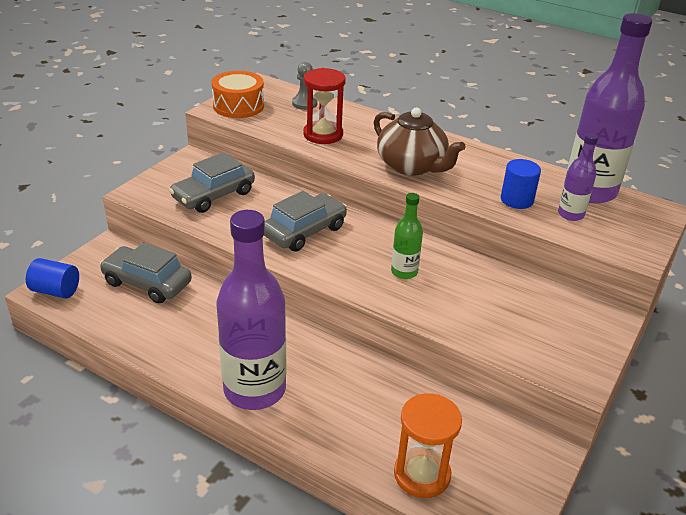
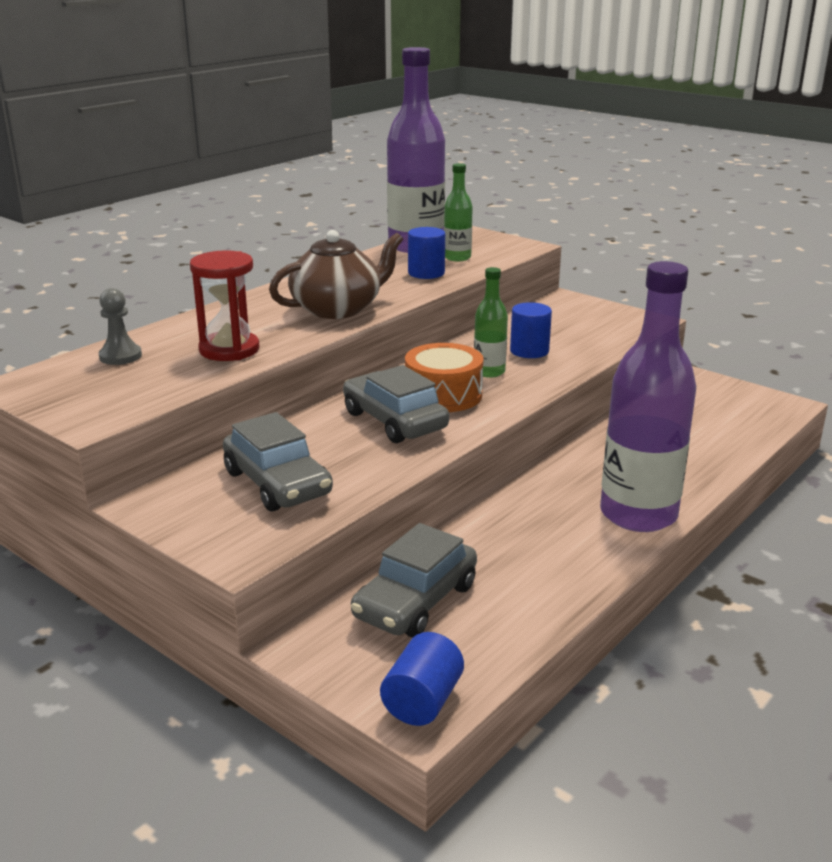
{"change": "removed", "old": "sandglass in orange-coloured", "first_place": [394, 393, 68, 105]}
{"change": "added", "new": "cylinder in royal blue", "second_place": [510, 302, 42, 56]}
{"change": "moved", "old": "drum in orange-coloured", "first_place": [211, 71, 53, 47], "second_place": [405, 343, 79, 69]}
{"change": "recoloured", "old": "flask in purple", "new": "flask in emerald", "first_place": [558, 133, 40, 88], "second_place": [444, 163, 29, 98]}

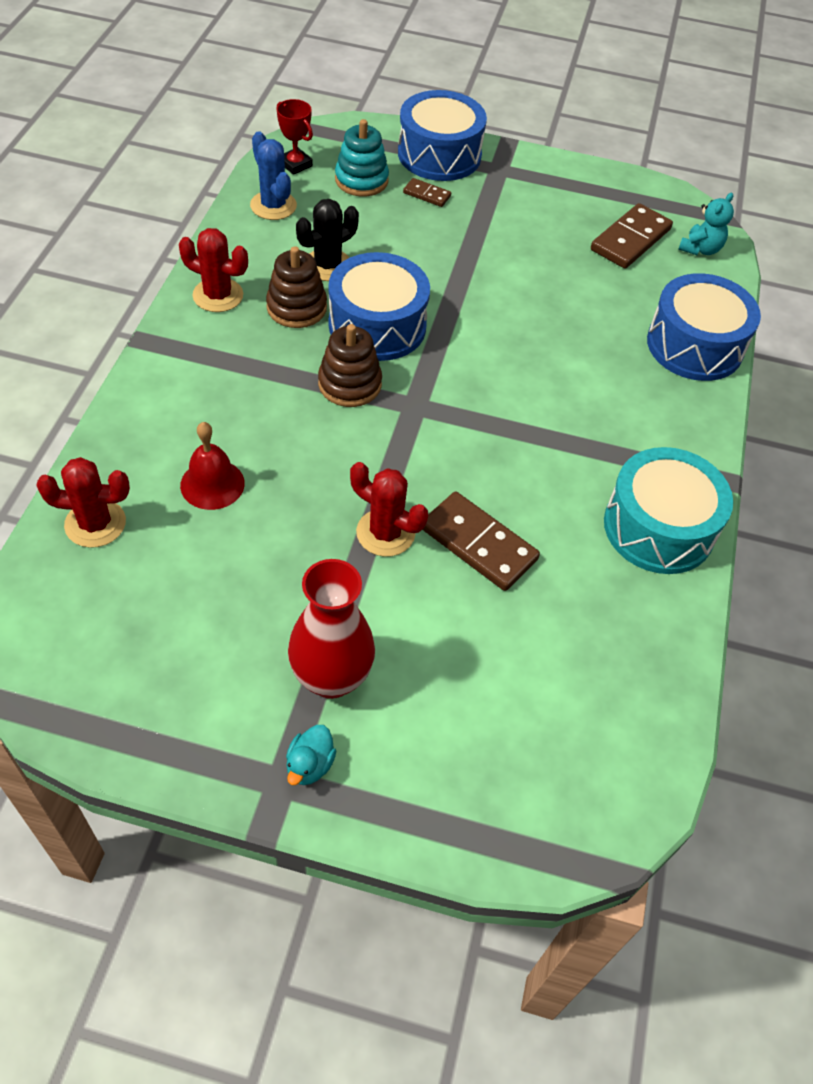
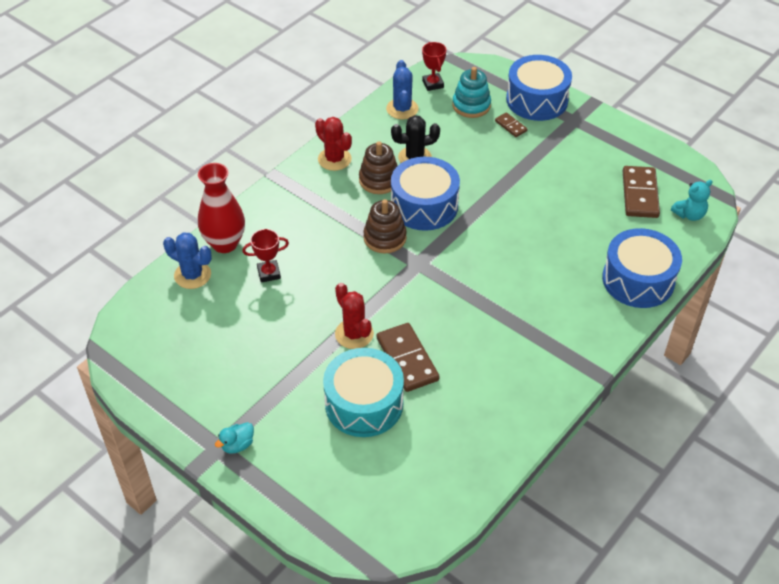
{"change": "moved", "old": "vase in red", "first_place": [288, 559, 87, 140], "second_place": [198, 163, 47, 90]}
{"change": "moved", "old": "drum in turquoise", "first_place": [604, 447, 129, 127], "second_place": [323, 348, 81, 89]}
{"change": "replaced", "old": "bell in red", "new": "trophy in red", "first_place": [180, 422, 65, 88], "second_place": [242, 229, 47, 54]}
{"change": "recoloured", "old": "prickly plant in red", "new": "prickly plant in royal blue", "first_place": [36, 457, 94, 91], "second_place": [163, 232, 49, 57]}
{"change": "turned", "old": "domino in dark brown", "first_place": [591, 203, 82, 66], "second_place": [623, 166, 37, 52], "degrees": -60}

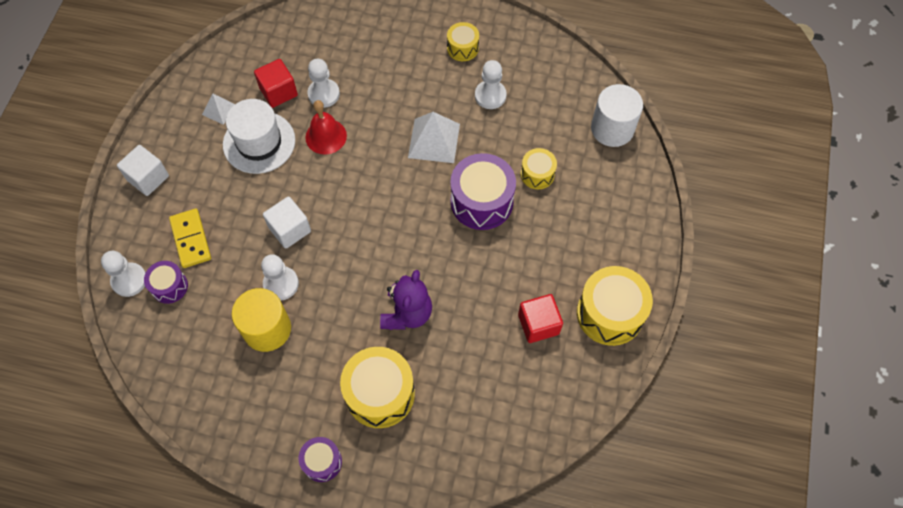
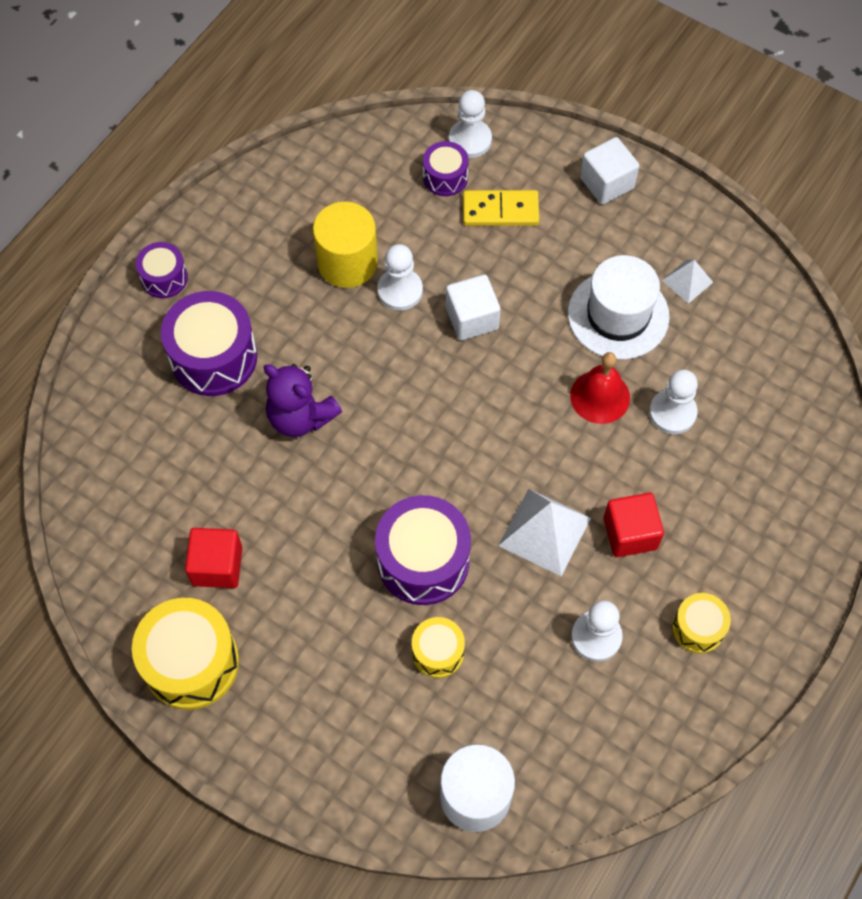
{"change": "moved", "old": "cube in red", "first_place": [254, 59, 44, 49], "second_place": [604, 493, 60, 64]}
{"change": "recoloured", "old": "drum in yellow", "new": "drum in purple", "first_place": [340, 347, 75, 81], "second_place": [161, 291, 96, 105]}

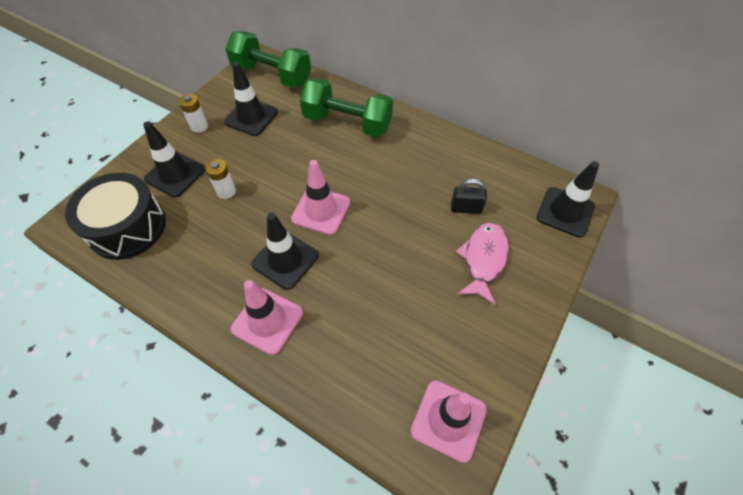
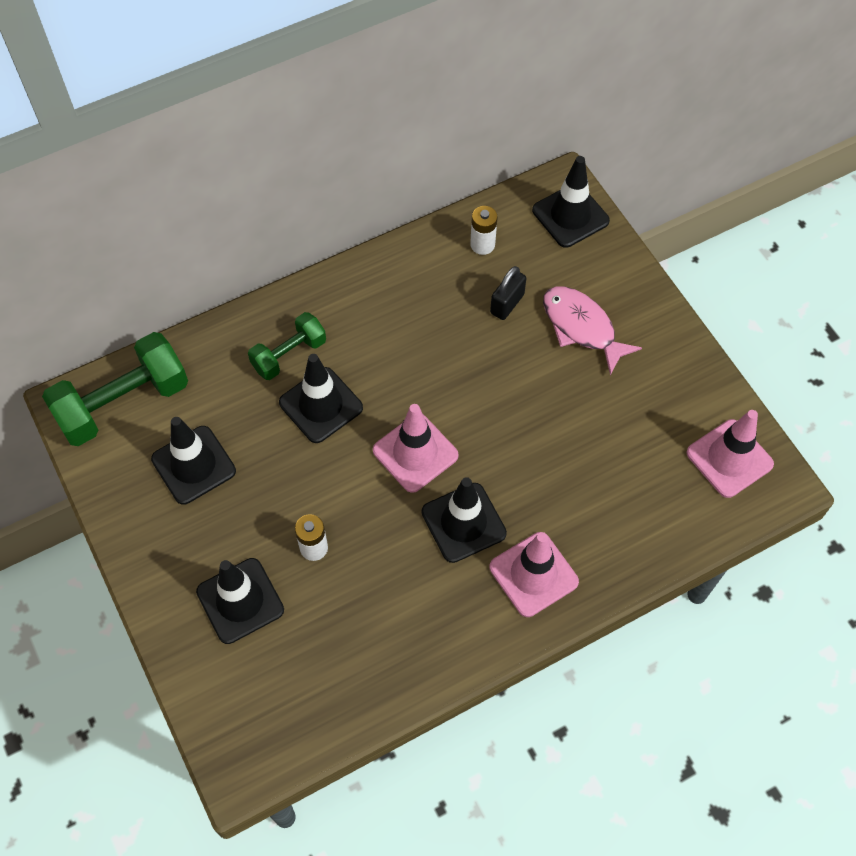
{"change": "removed", "old": "drum in jet-black", "first_place": [65, 173, 101, 87]}
{"change": "added", "new": "traffic cone in jet-black", "second_place": [279, 354, 84, 89]}
{"change": "moved", "old": "AA battery in snow-white", "first_place": [179, 94, 29, 39], "second_place": [470, 206, 28, 49]}
{"change": "resized", "old": "hand weight in emerald", "first_place": [300, 78, 93, 60], "second_place": [248, 312, 78, 68], "factor": 0.59}

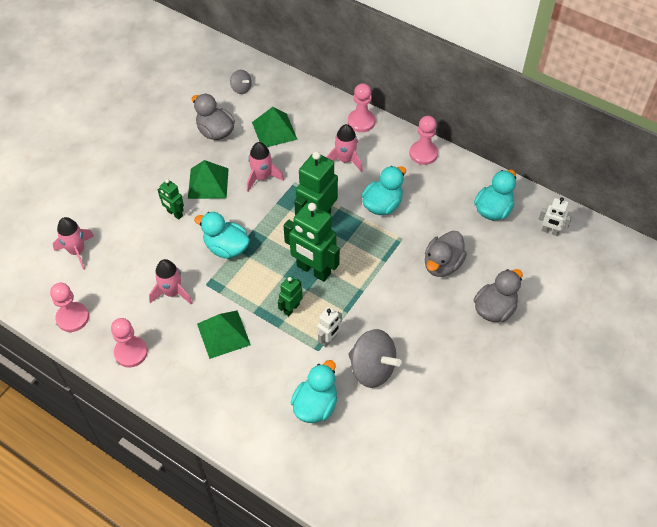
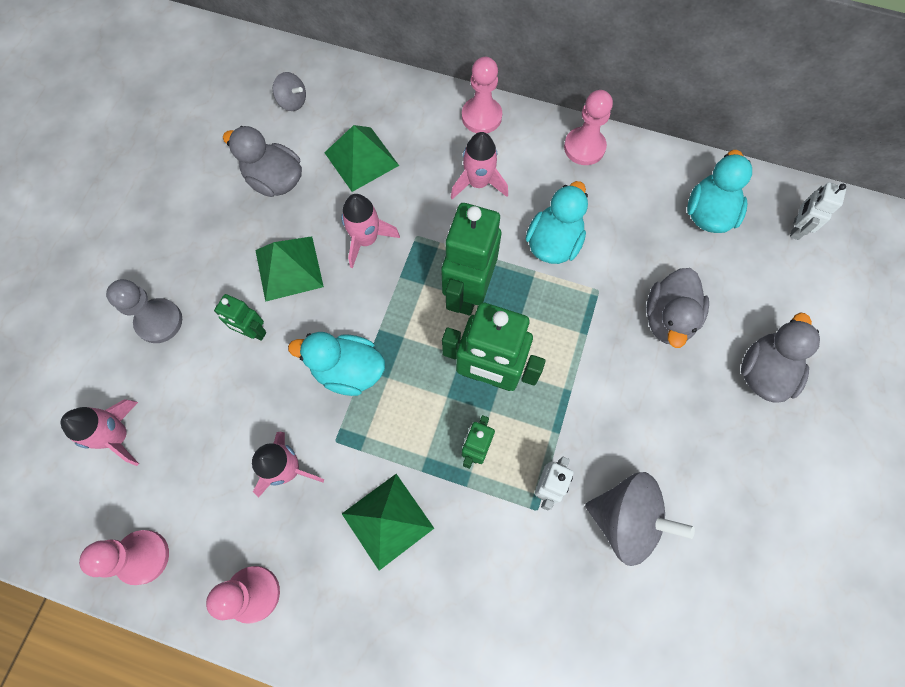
{"change": "removed", "old": "rubber duck in turquoise", "first_place": [291, 360, 46, 63]}
{"change": "added", "new": "pawn in gray", "second_place": [106, 279, 76, 64]}
{"change": "turned", "old": "robot in snow-white", "first_place": [539, 197, 33, 39], "second_place": [790, 182, 56, 58], "degrees": 105}

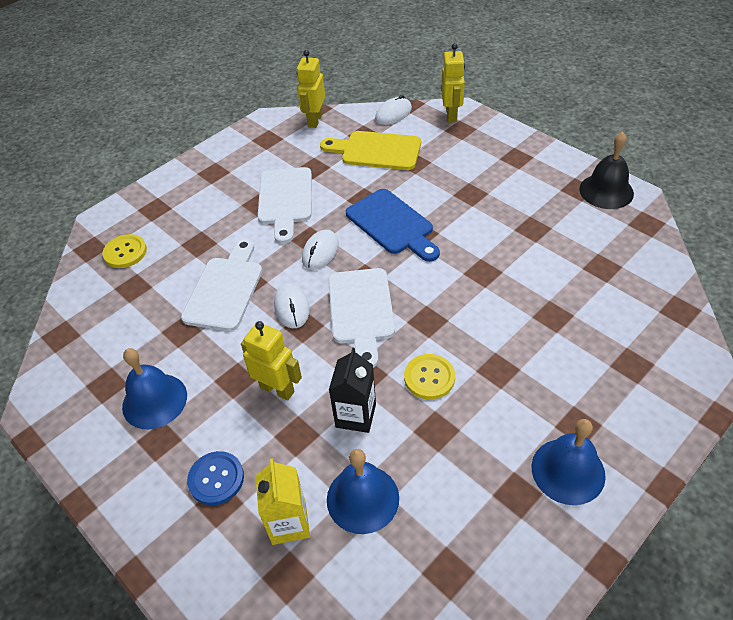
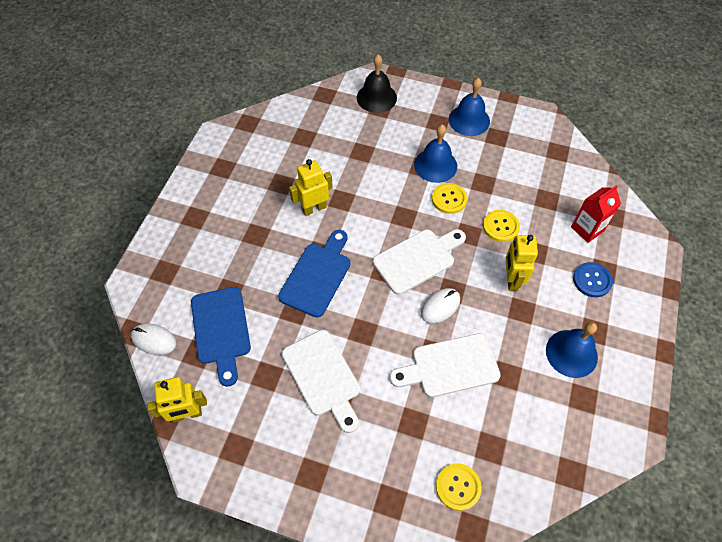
{"change": "removed", "old": "computer mouse in snow-white", "first_place": [302, 230, 37, 40]}
{"change": "moved", "old": "bell in royal blue", "first_place": [327, 449, 72, 85], "second_place": [414, 125, 43, 58]}
{"change": "moved", "old": "robot in yellow", "first_place": [441, 43, 24, 79], "second_place": [289, 159, 44, 57]}
{"change": "moved", "old": "bell in jet-black", "first_place": [579, 132, 55, 77], "second_place": [357, 55, 40, 58]}
{"change": "replaced", "old": "milk carton in jet-black", "new": "shirt button in yellow", "first_place": [329, 348, 47, 85], "second_place": [483, 210, 37, 32]}
{"change": "recoloured", "old": "milk carton in yellow", "new": "milk carton in red", "first_place": [255, 458, 55, 87], "second_place": [571, 185, 50, 58]}
{"change": "recoloured", "old": "chopping board in yellow", "new": "chopping board in royal blue", "first_place": [320, 131, 101, 39], "second_place": [191, 287, 60, 100]}
{"change": "turned", "old": "chopping board in snow-white", "first_place": [258, 167, 54, 77], "second_place": [282, 330, 78, 103], "degrees": 90}

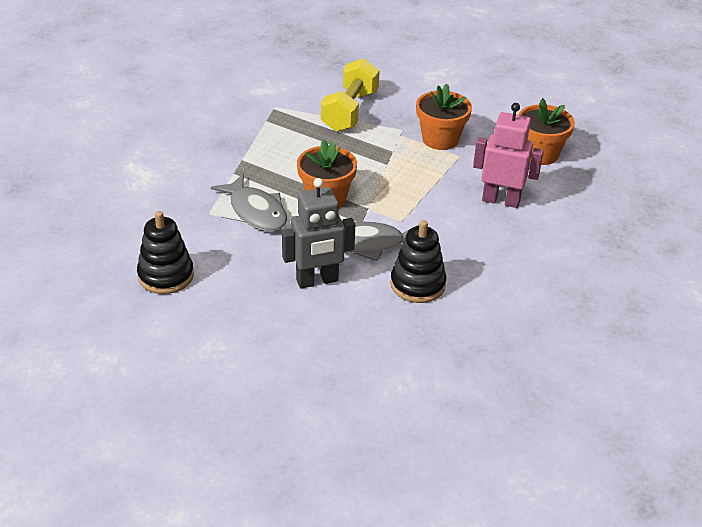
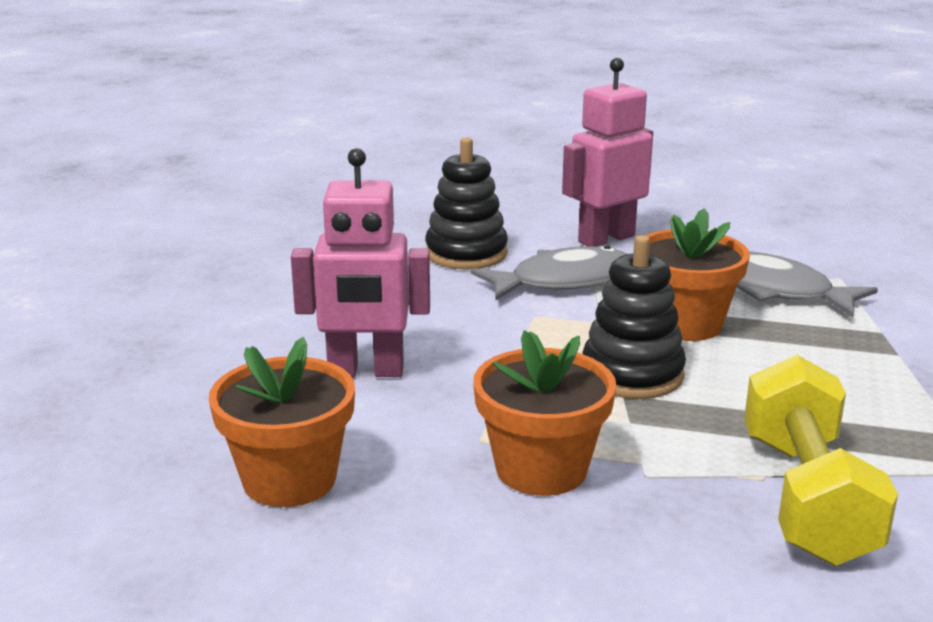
{"change": "moved", "old": "stacking rings in jet-black", "first_place": [137, 211, 57, 83], "second_place": [582, 235, 104, 164]}
{"change": "recoloured", "old": "robot in gray", "new": "robot in rosy", "first_place": [282, 178, 73, 111], "second_place": [562, 58, 91, 189]}

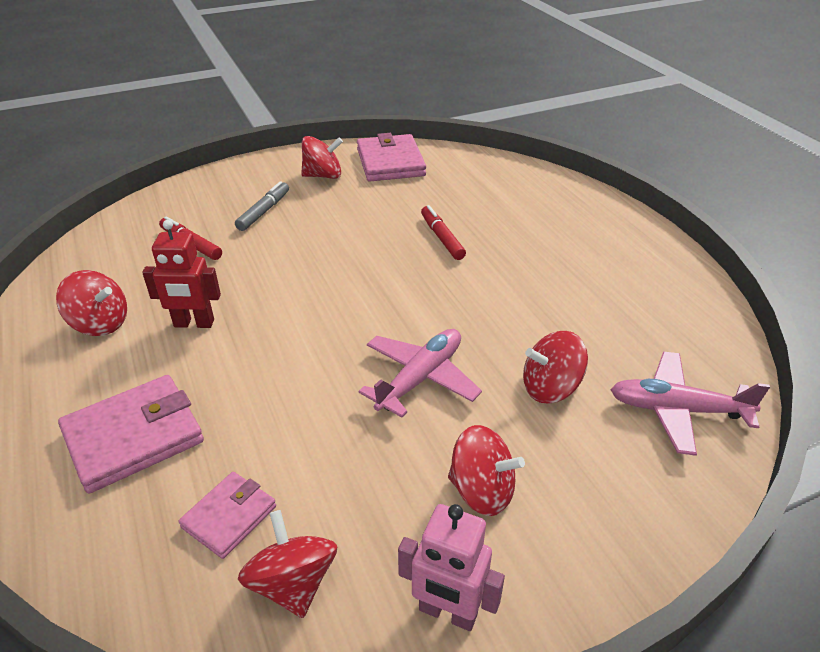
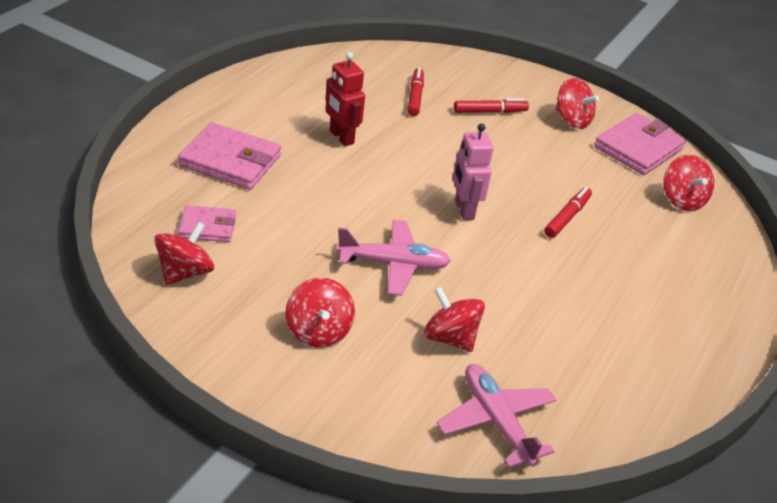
{"change": "moved", "old": "whirligig in red", "first_place": [56, 270, 71, 66], "second_place": [663, 155, 51, 56]}
{"change": "moved", "old": "robot in rosy", "first_place": [398, 504, 107, 127], "second_place": [452, 123, 42, 97]}
{"change": "recoloured", "old": "felt pen in gray", "new": "felt pen in red", "first_place": [235, 181, 54, 50], "second_place": [454, 98, 75, 15]}

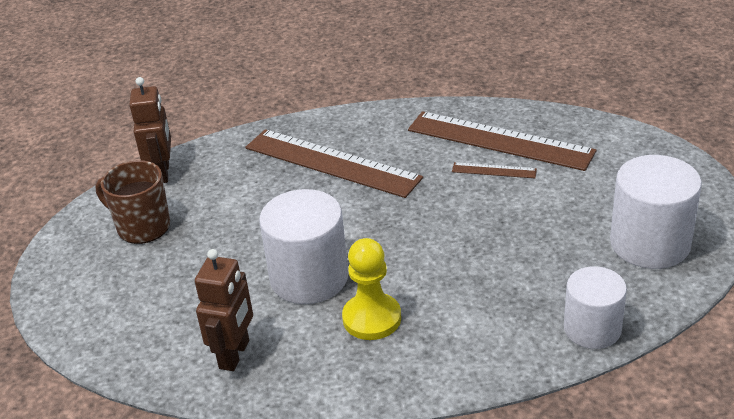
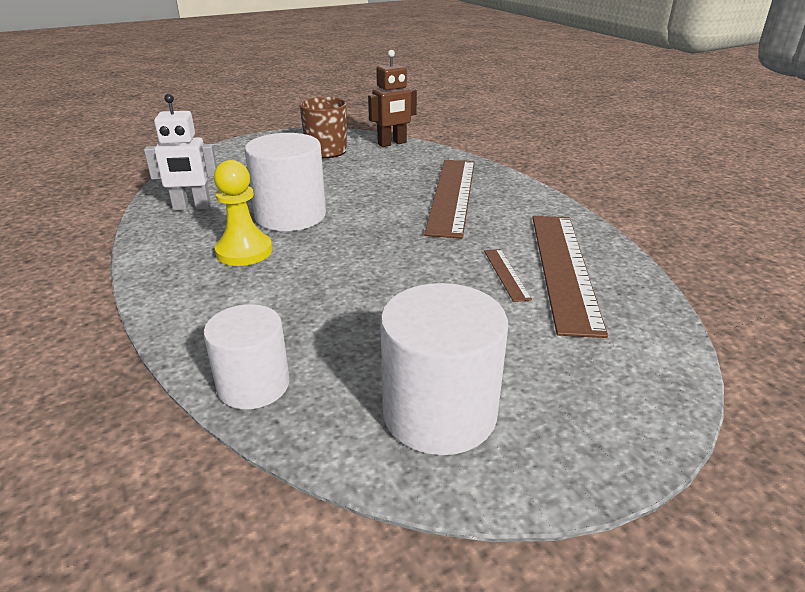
{"change": "recoloured", "old": "robot in dark brown", "new": "robot in snow-white", "first_place": [195, 249, 58, 122], "second_place": [144, 94, 73, 117]}

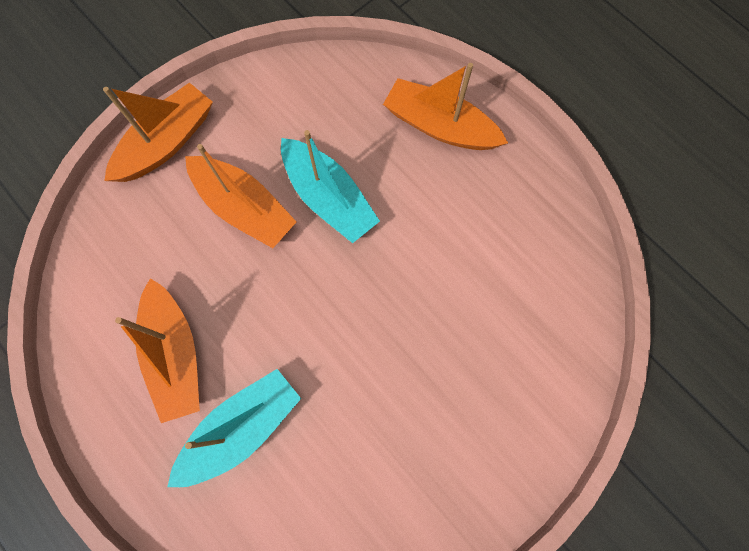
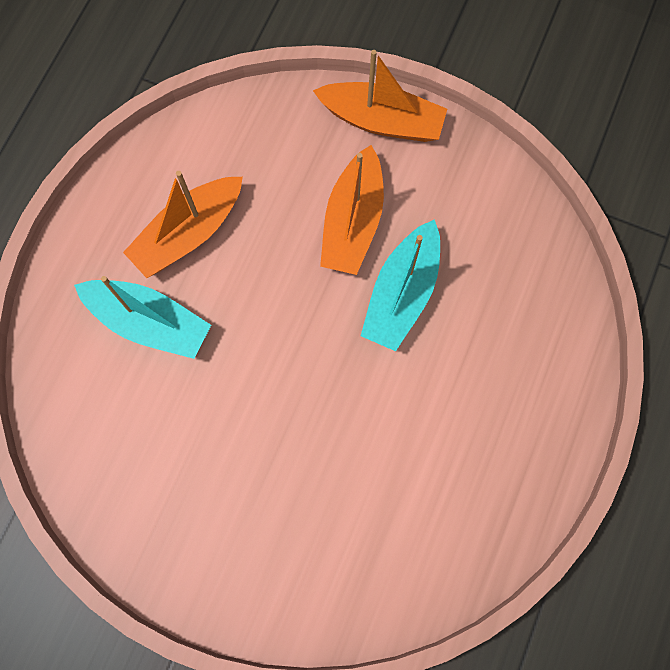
{"change": "removed", "old": "boat in orange-coloured", "first_place": [383, 63, 125, 87]}

